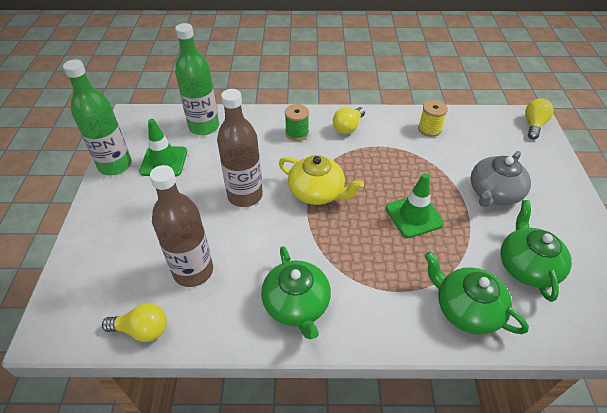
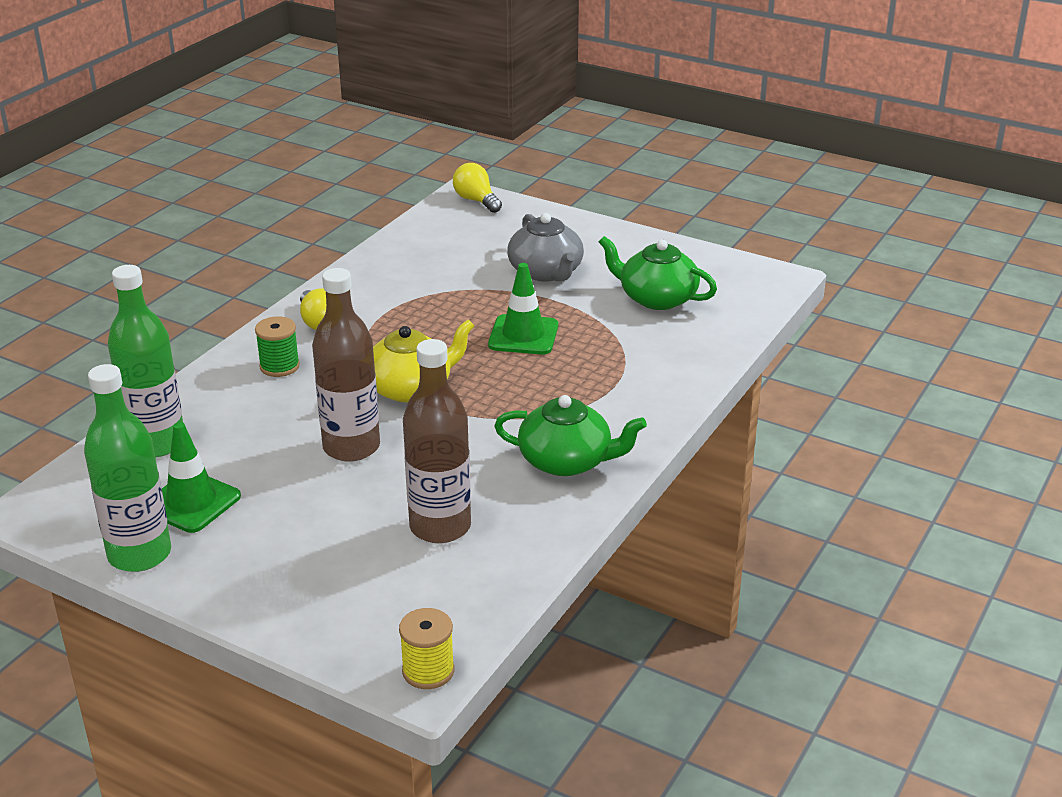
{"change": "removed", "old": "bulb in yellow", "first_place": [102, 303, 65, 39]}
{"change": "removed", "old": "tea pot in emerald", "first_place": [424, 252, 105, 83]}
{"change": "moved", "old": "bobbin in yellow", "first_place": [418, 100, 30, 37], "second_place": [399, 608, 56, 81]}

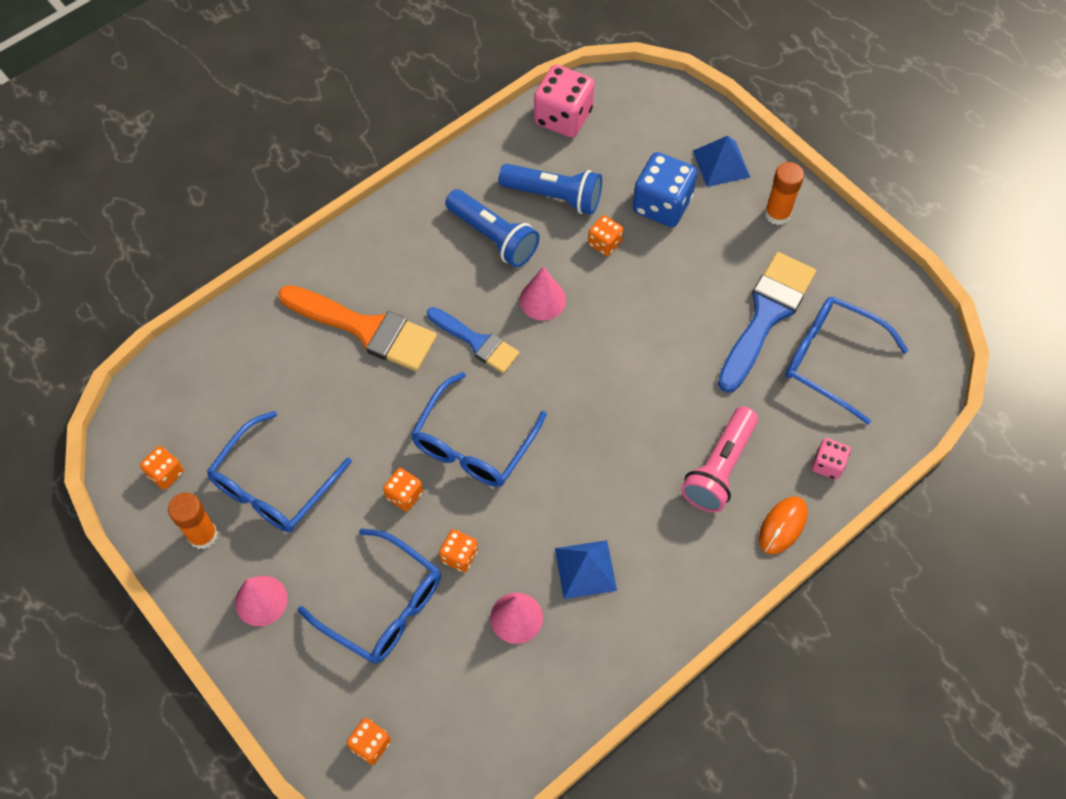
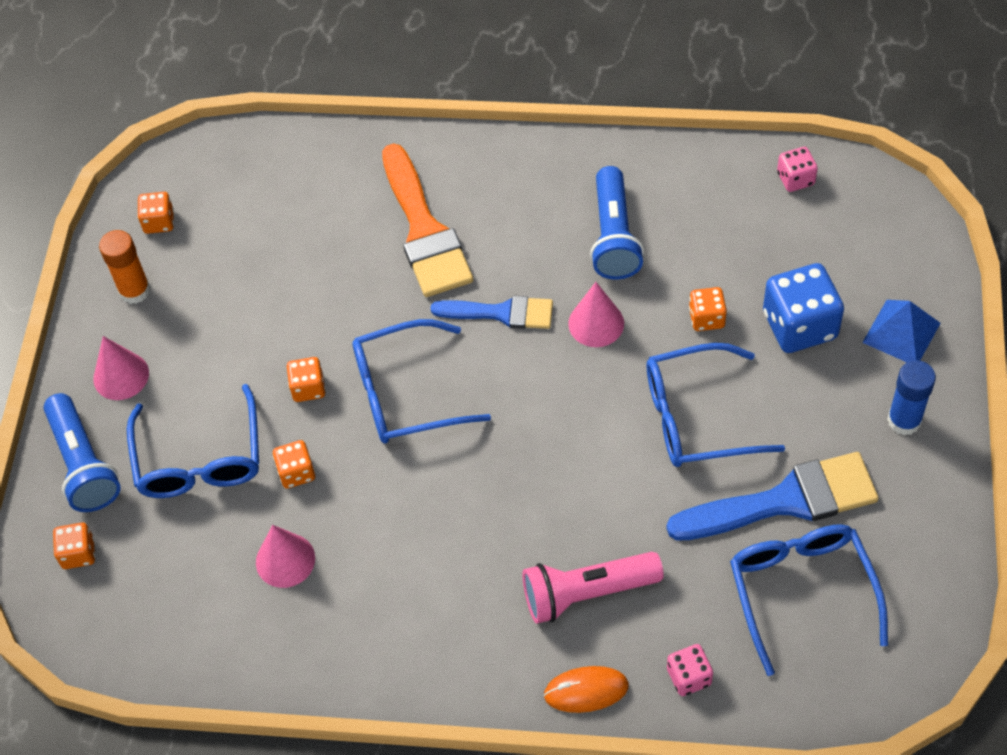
{"change": "removed", "old": "pyramid in royal blue", "first_place": [555, 540, 62, 59]}
{"change": "moved", "old": "eyeglasses in royal blue", "first_place": [206, 411, 146, 121], "second_place": [647, 343, 138, 124]}
{"change": "moved", "old": "torch in royal blue", "first_place": [499, 164, 103, 51], "second_place": [44, 393, 77, 119]}
{"change": "recoloured", "old": "glue in orange-coloured", "new": "glue in royal blue", "first_place": [765, 162, 39, 63], "second_place": [887, 360, 49, 76]}
{"change": "turned", "old": "brush in royal blue", "first_place": [427, 307, 93, 66], "second_place": [431, 296, 122, 33], "degrees": -75}
{"change": "resized", "old": "die in rosy", "first_place": [534, 64, 61, 74], "second_place": [777, 147, 41, 45], "factor": 0.53}

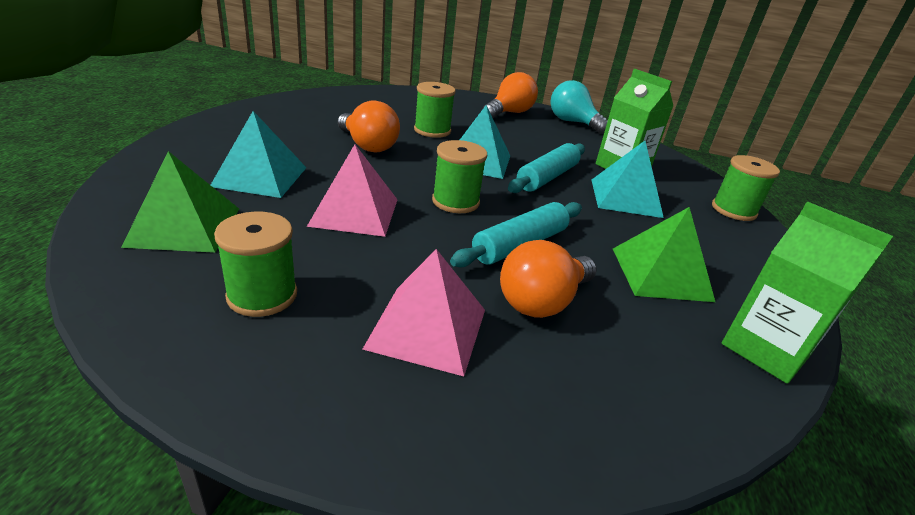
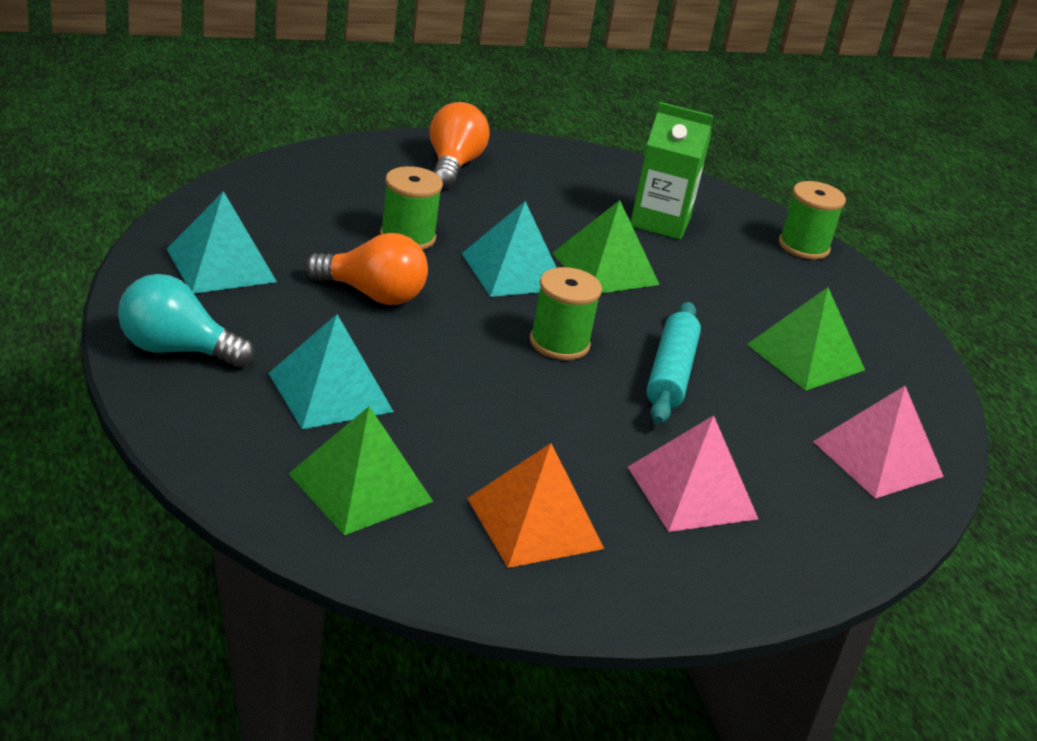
{"change": "removed", "old": "bulb in orange-coloured", "first_place": [500, 240, 97, 78]}
{"change": "removed", "old": "milk carton in emerald", "first_place": [722, 202, 171, 182]}
{"change": "moved", "old": "pyramid in rosy", "first_place": [307, 144, 91, 93], "second_place": [813, 386, 131, 112]}
{"change": "moved", "old": "bulb in turquoise", "first_place": [550, 80, 58, 54], "second_place": [118, 274, 136, 93]}
{"change": "moved", "old": "pyramid in turquoise", "first_place": [592, 141, 72, 77], "second_place": [167, 191, 110, 102]}
{"change": "replaced", "old": "bobbin in emerald", "new": "pyramid in orange-coloured", "first_place": [214, 212, 83, 105], "second_place": [467, 443, 137, 125]}
{"change": "replaced", "old": "rolling pin in turquoise", "new": "pyramid in emerald", "first_place": [508, 143, 77, 50], "second_place": [552, 200, 108, 93]}

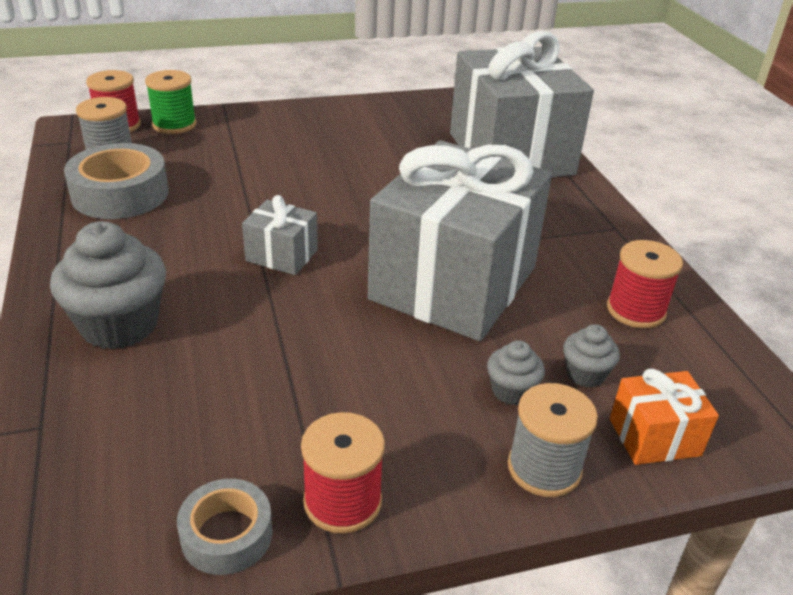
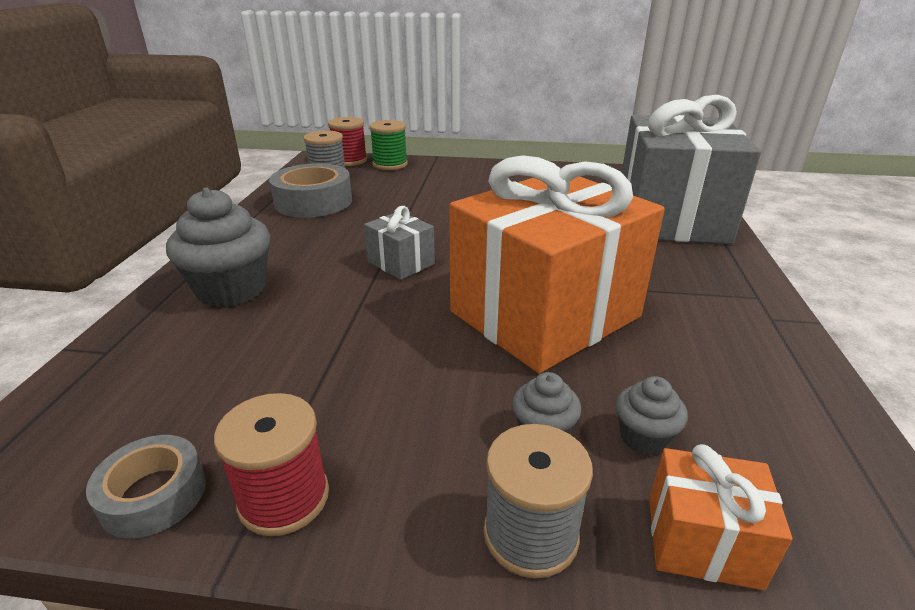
{"change": "removed", "old": "bobbin in red", "first_place": [607, 240, 76, 88]}
{"change": "recoloured", "old": "present in gray", "new": "present in orange-coloured", "first_place": [368, 140, 184, 201], "second_place": [449, 155, 216, 218]}

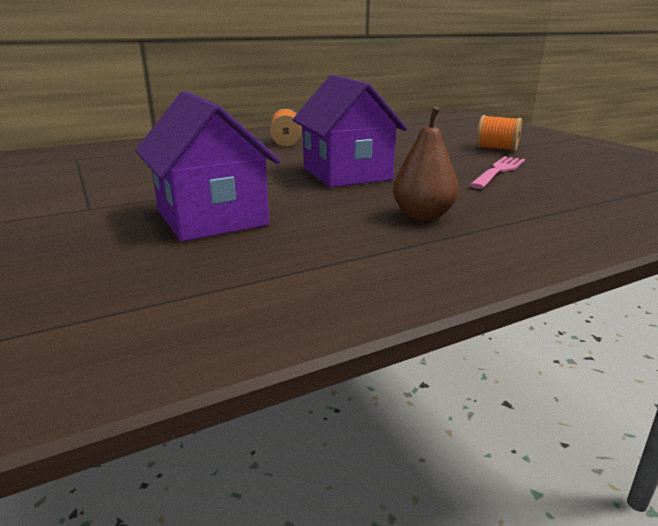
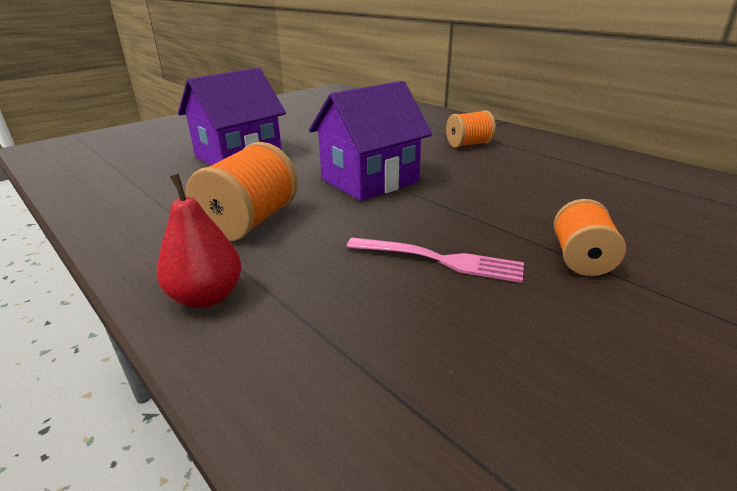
{"change": "added", "new": "pear fruit in red", "second_place": [157, 174, 84, 134]}
{"change": "replaced", "old": "pear fruit in dark brown", "new": "bobbin in orange-coloured", "first_place": [393, 106, 66, 115], "second_place": [186, 142, 112, 99]}

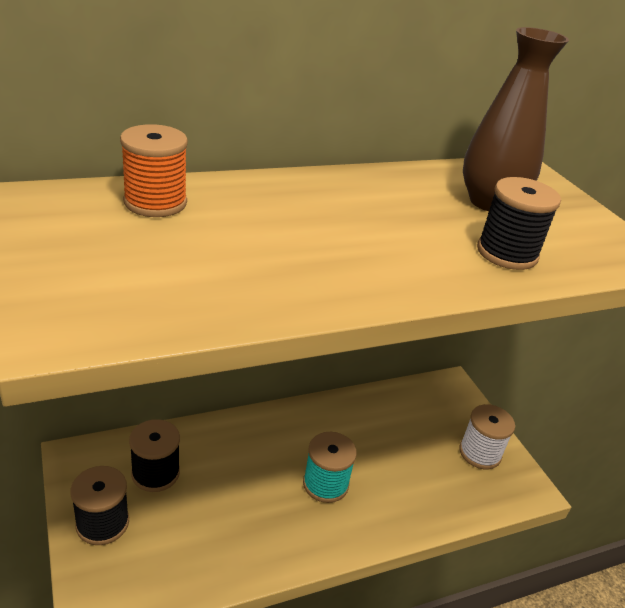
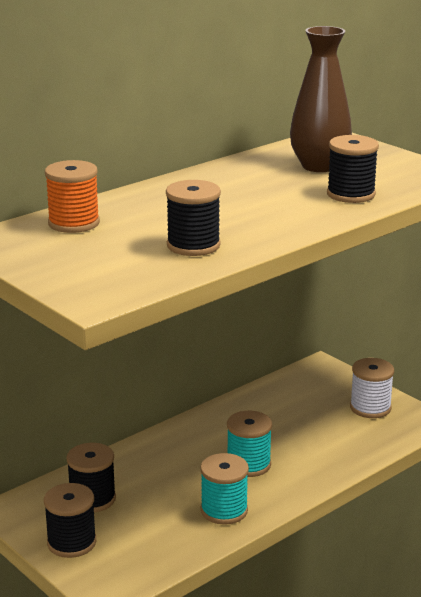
{"change": "added", "new": "bobbin in jet-black", "second_place": [166, 180, 55, 76]}
{"change": "added", "new": "bobbin in turquoise", "second_place": [200, 453, 49, 72]}

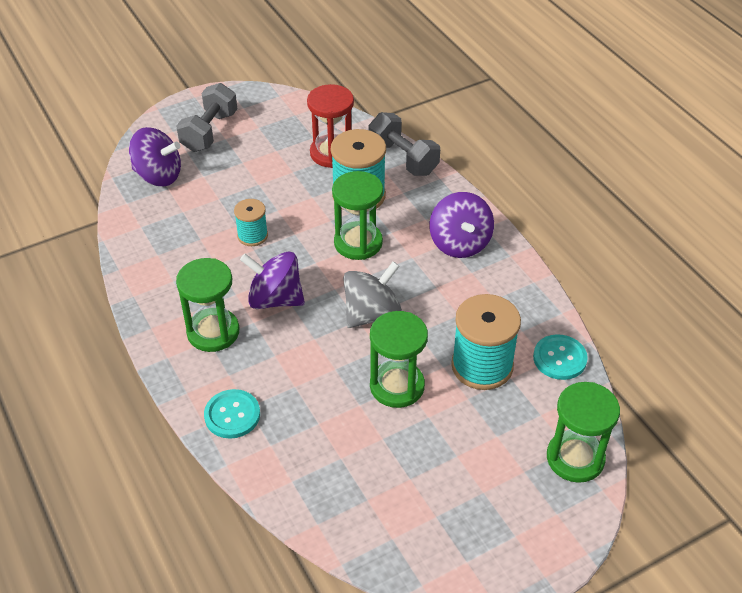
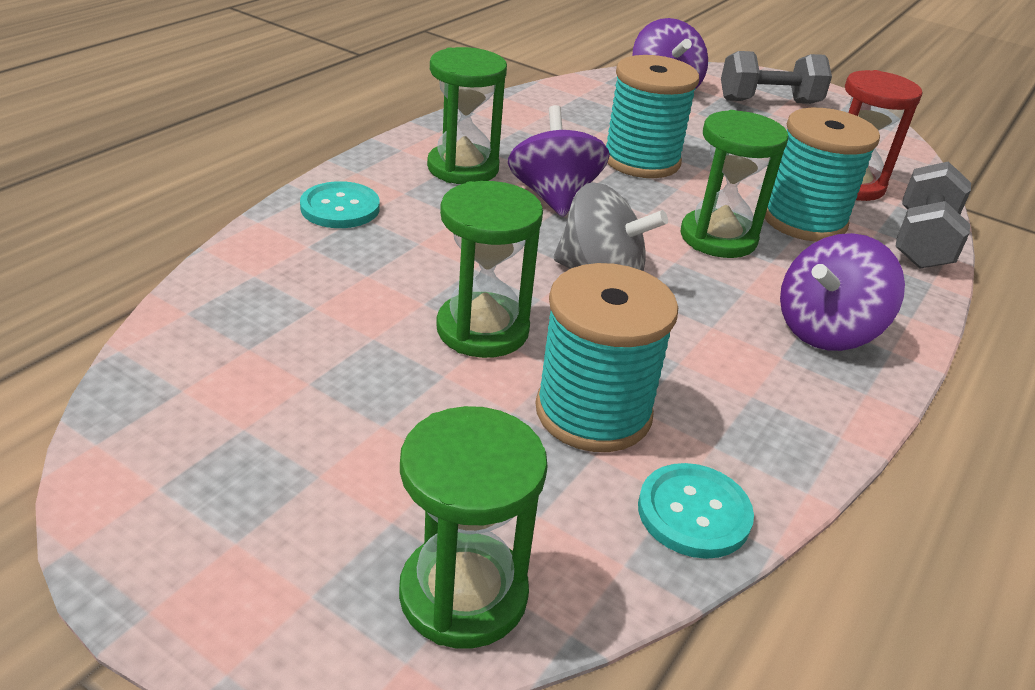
{"change": "resized", "old": "bobbin in turquoise", "first_place": [234, 199, 34, 47], "second_place": [606, 55, 93, 123], "factor": 1.8}

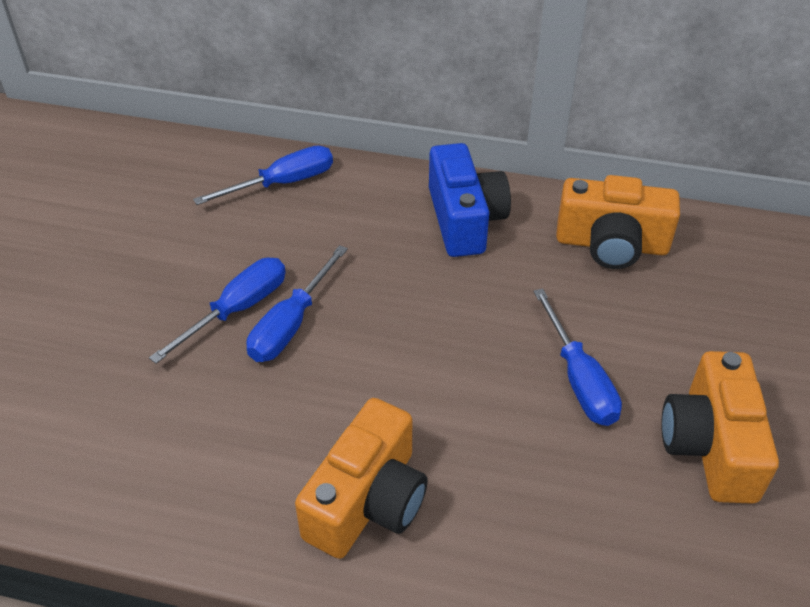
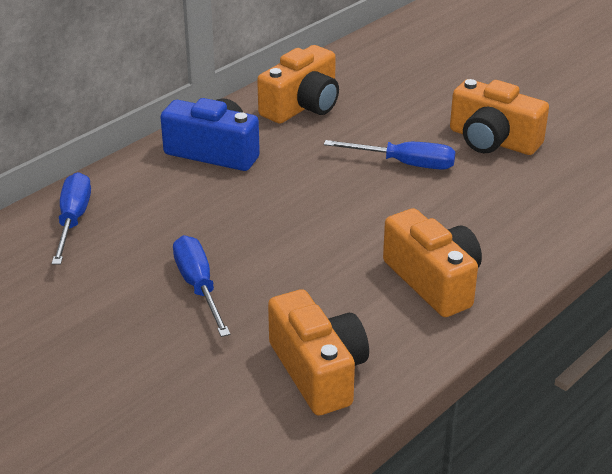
{"change": "removed", "old": "flat screwdriver in royal blue", "first_place": [247, 245, 101, 117]}
{"change": "added", "new": "camera in orange-coloured", "second_place": [268, 289, 101, 127]}

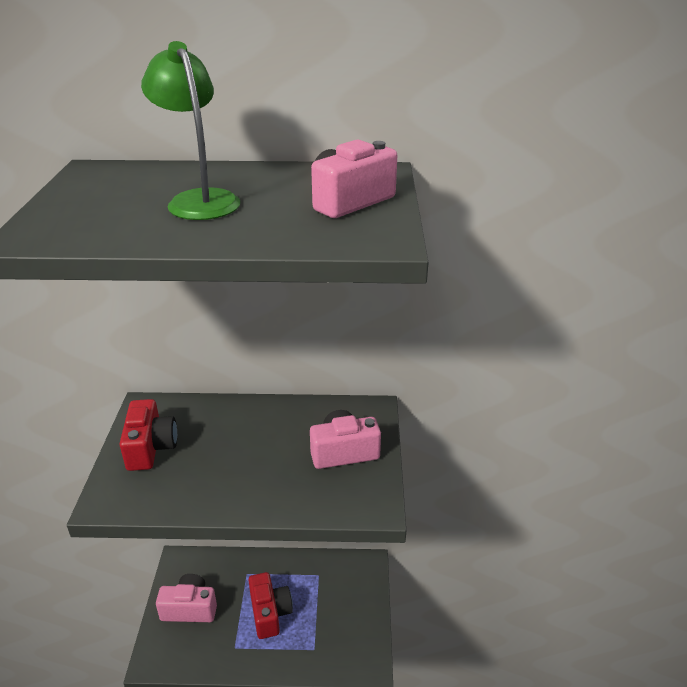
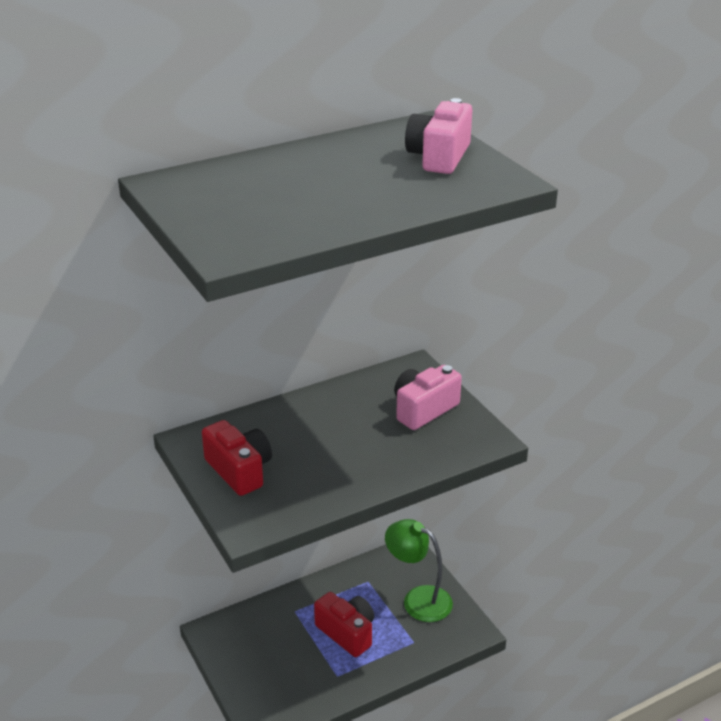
{"change": "removed", "old": "camera in rosy", "first_place": [156, 574, 61, 48]}
{"change": "moved", "old": "desk lamp in emerald", "first_place": [141, 41, 99, 179], "second_place": [385, 519, 68, 103]}

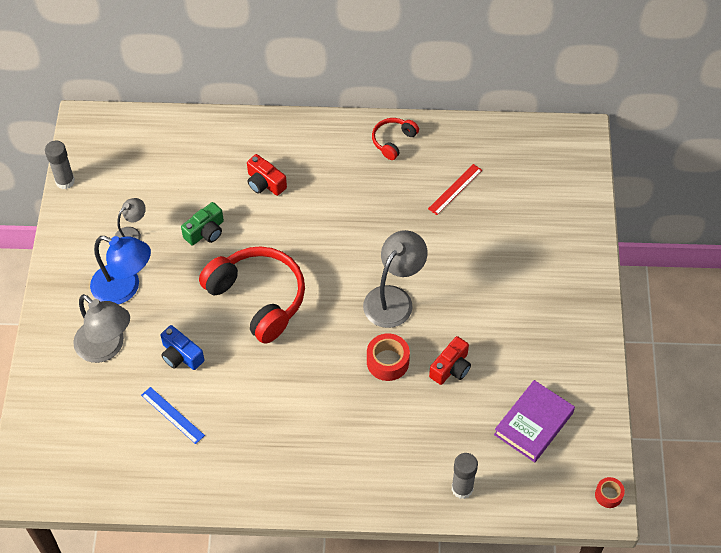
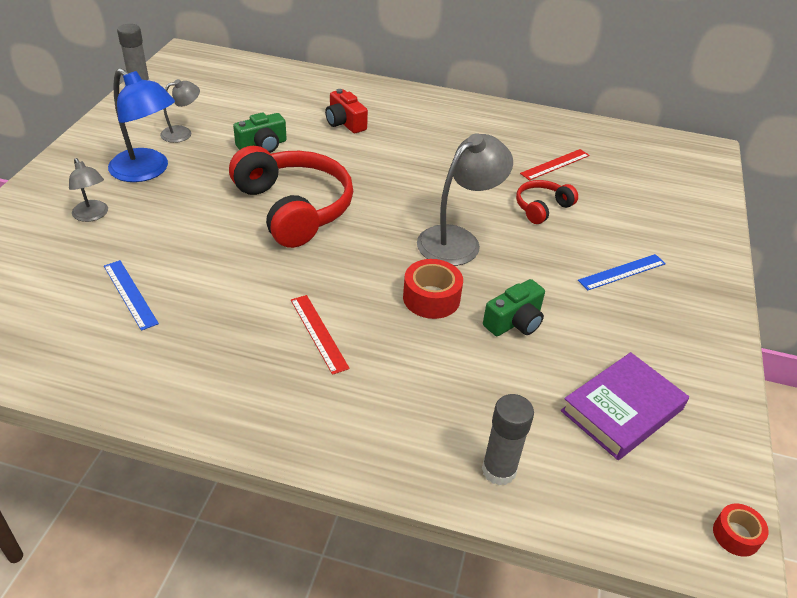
{"change": "removed", "old": "camera in royal blue", "first_place": [161, 325, 43, 45]}
{"change": "added", "new": "measuring stick in red", "second_place": [291, 295, 59, 80]}
{"change": "added", "new": "measuring stick in royal blue", "second_place": [578, 254, 88, 36]}
{"change": "moved", "old": "headset in red", "first_place": [372, 118, 47, 42], "second_place": [516, 180, 62, 44]}
{"change": "recoloured", "old": "camera in red", "new": "camera in emerald", "first_place": [429, 336, 42, 49], "second_place": [483, 279, 62, 57]}
{"change": "resized", "old": "desk lamp in gray", "first_place": [73, 294, 57, 69], "second_place": [69, 158, 39, 64], "factor": 0.56}

